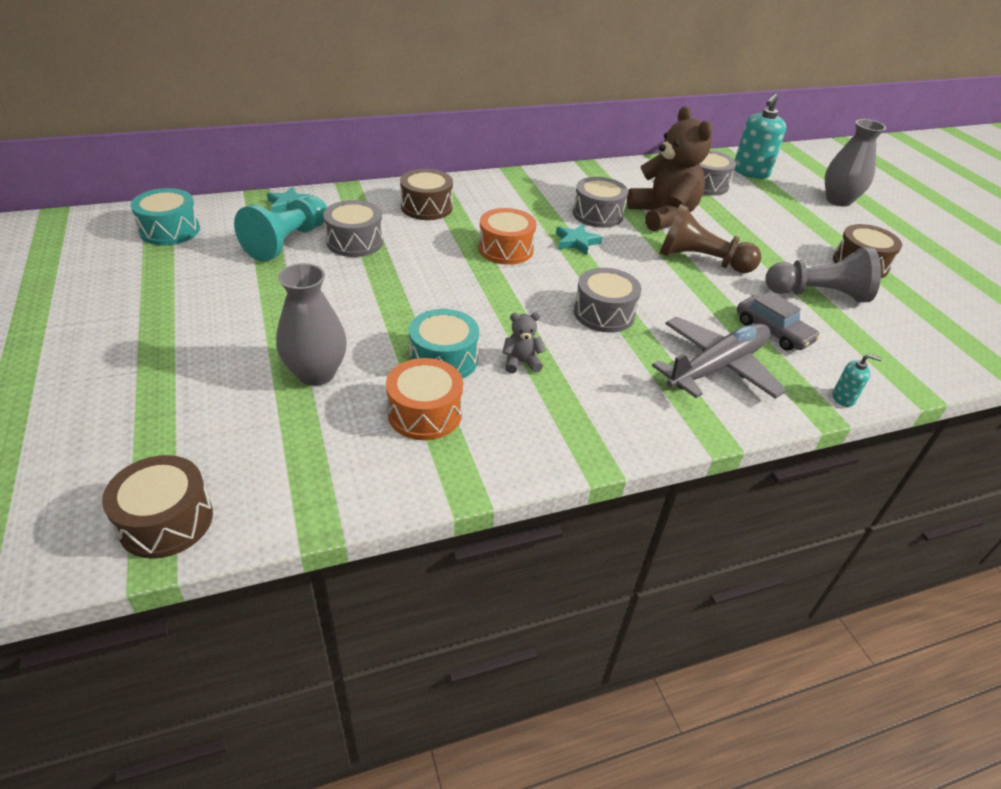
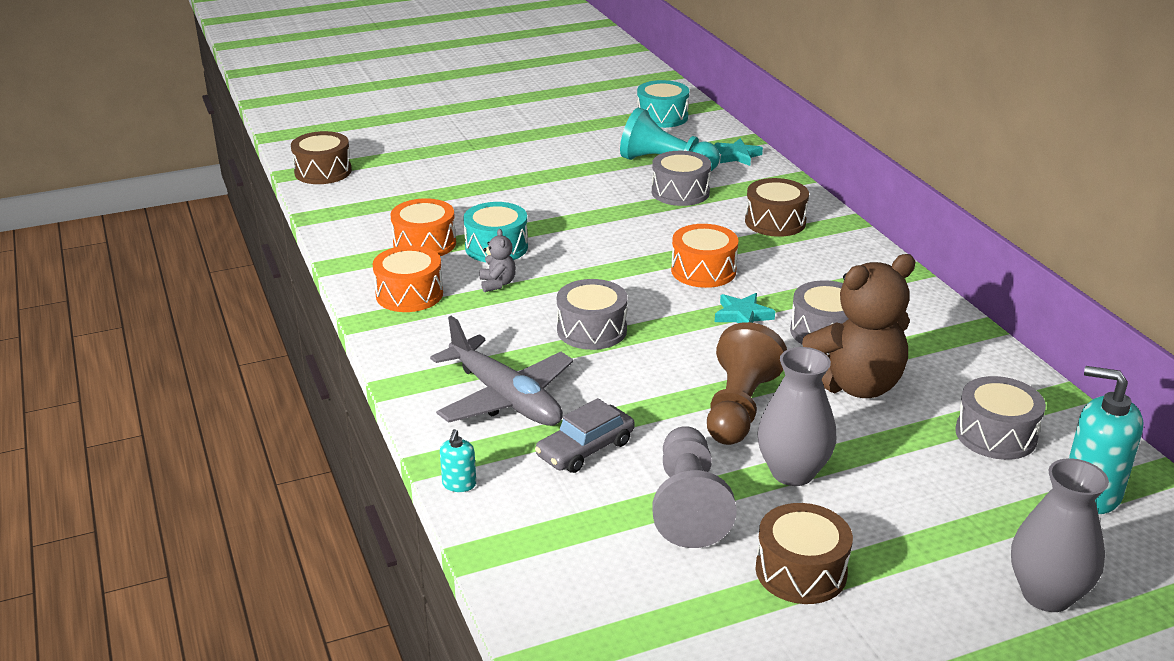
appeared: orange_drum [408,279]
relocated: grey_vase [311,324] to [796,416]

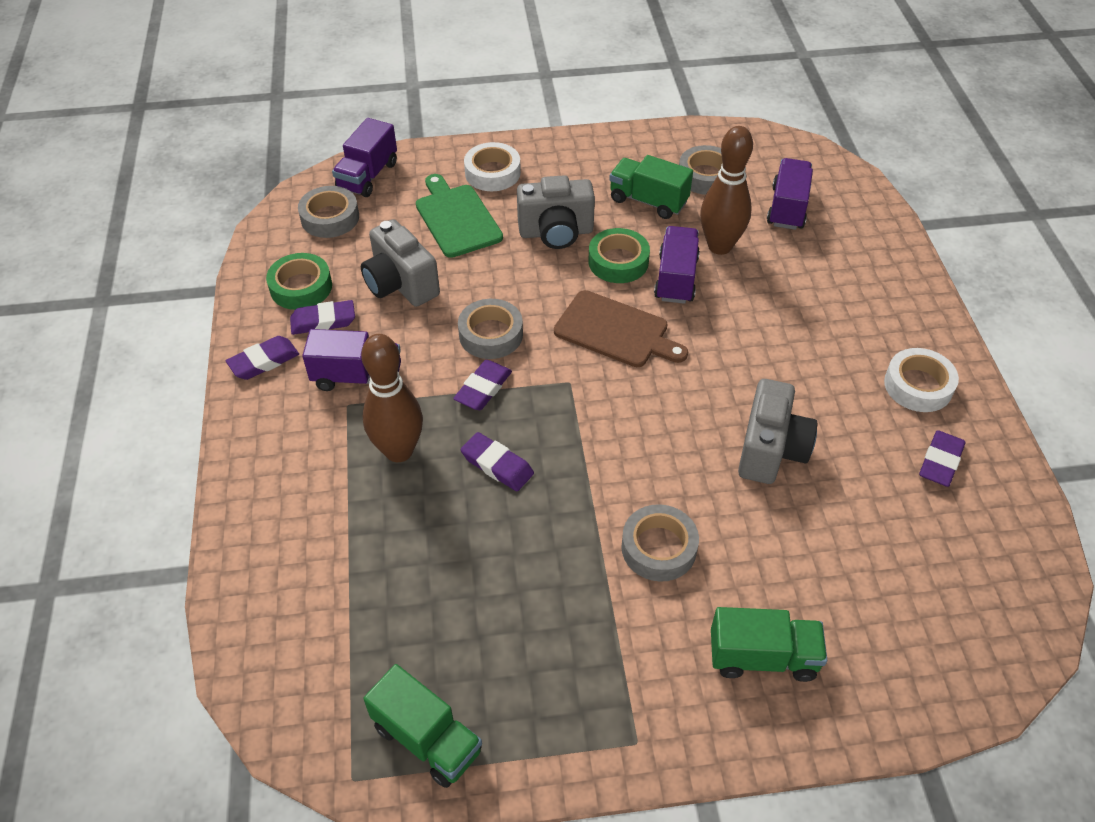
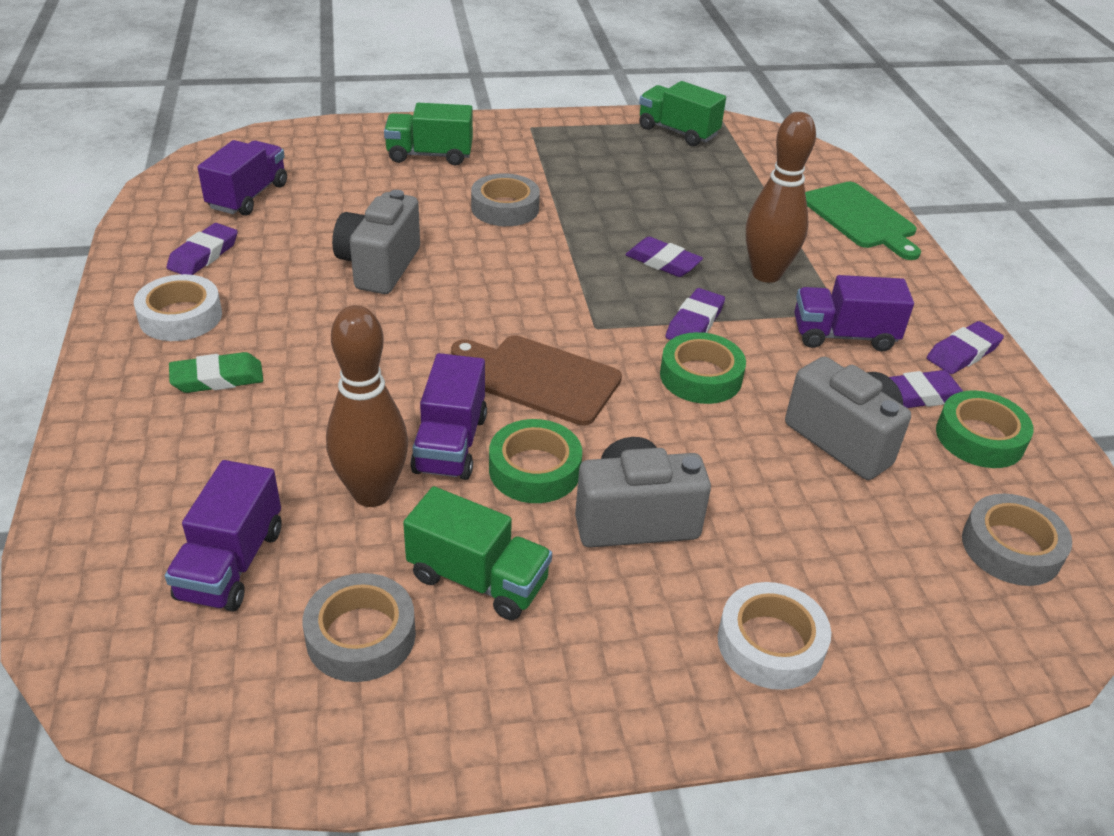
appeared: green_eraser [216,372]
relocated: purple_truck [364,157] to [242,178]; green_cutting_board [459,216] to [863,221]
colour: grey_tape [490,329] to green_tape [703,368]

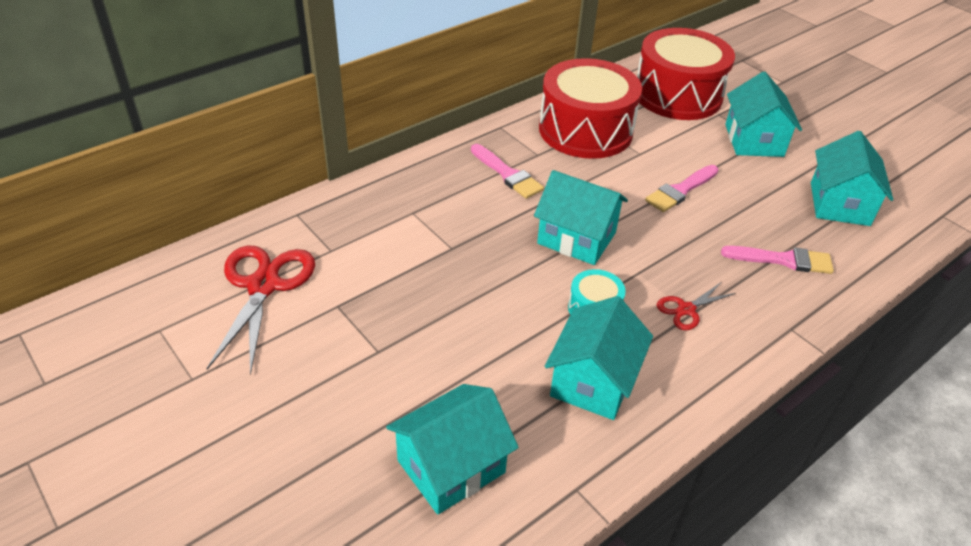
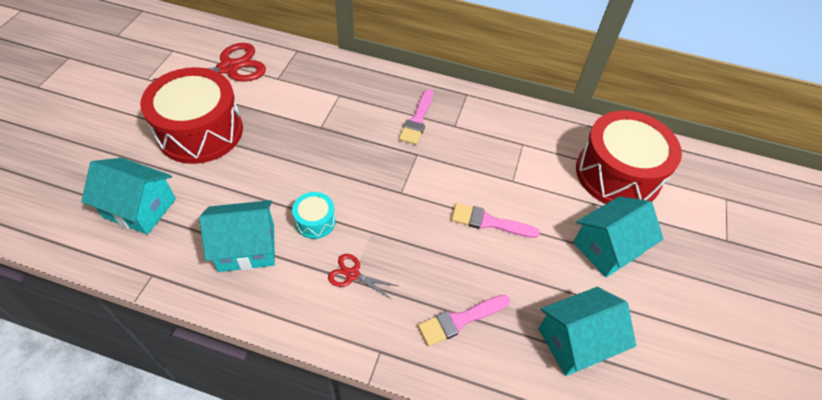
missing: turquoise_house [581,217]
relocated: red_drum [590,108] to [191,115]
spun: pink_brush [777,260] = [464,320] 90 degrees clockwise

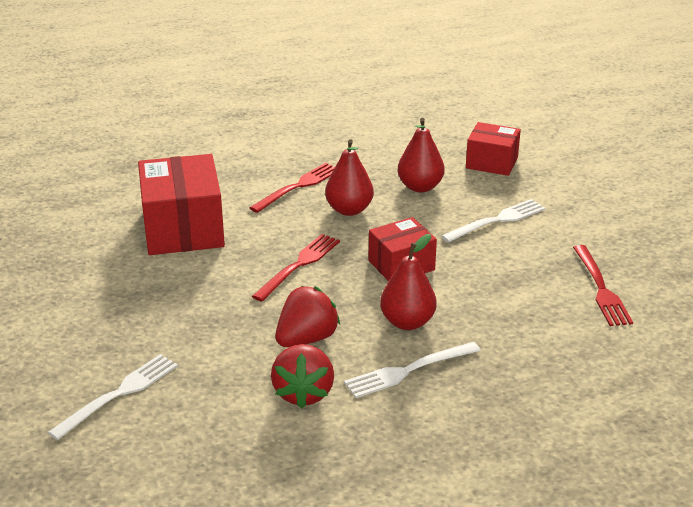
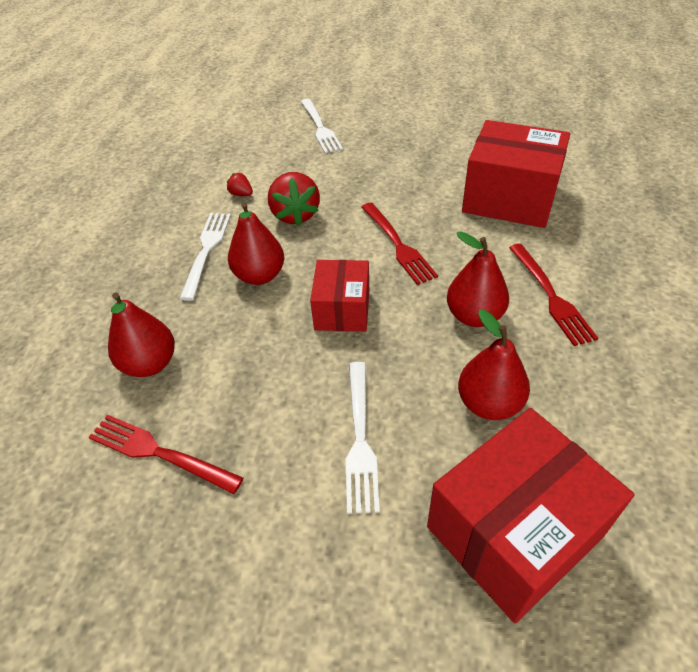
appeared: red_pear [141,335]
size: red_strawberry [302,376] = [240,184] x0.48; red_box [493,149] = [530,515] x1.69

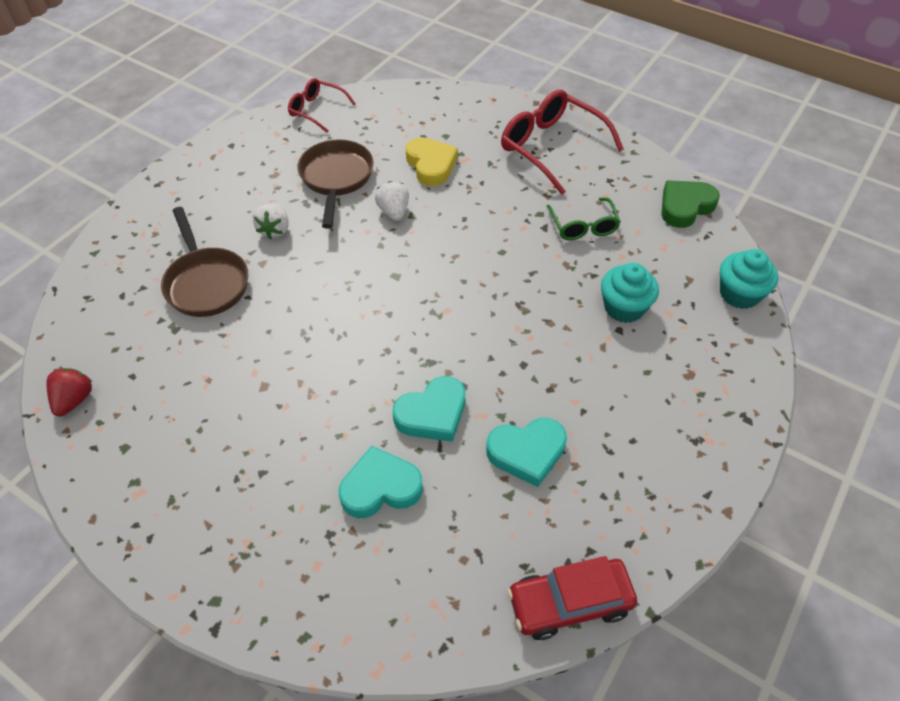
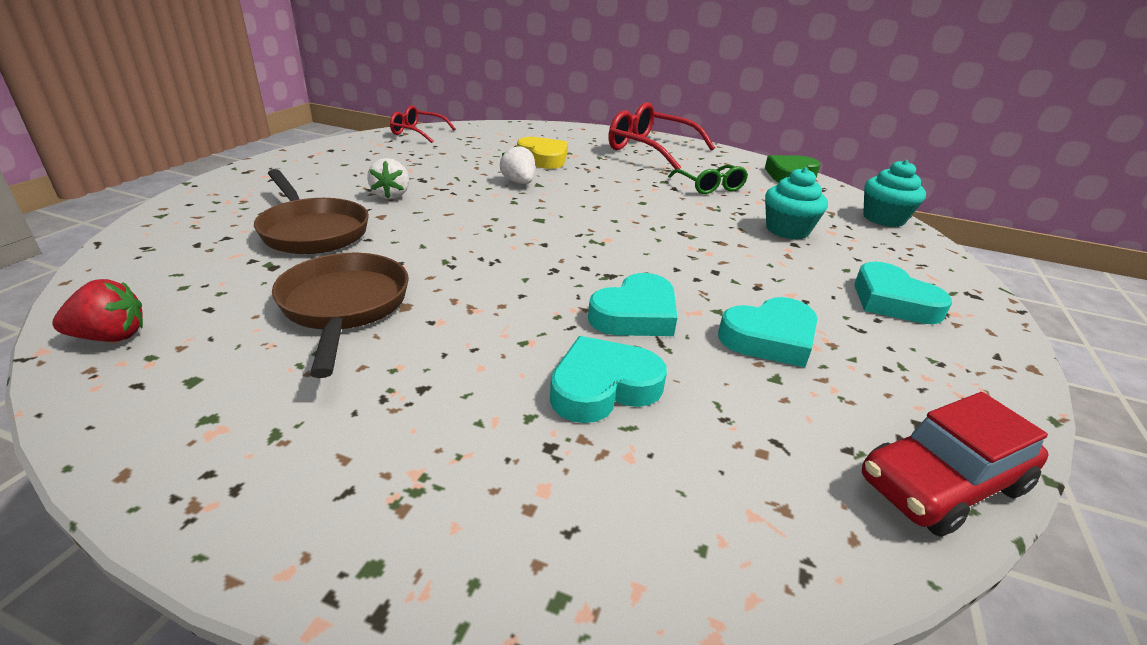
appeared: turquoise_heart [903,292]
relocated: brown_pan [335,183] to [340,315]
spun: red_strawberry [69,392] = [97,310] 75 degrees clockwise

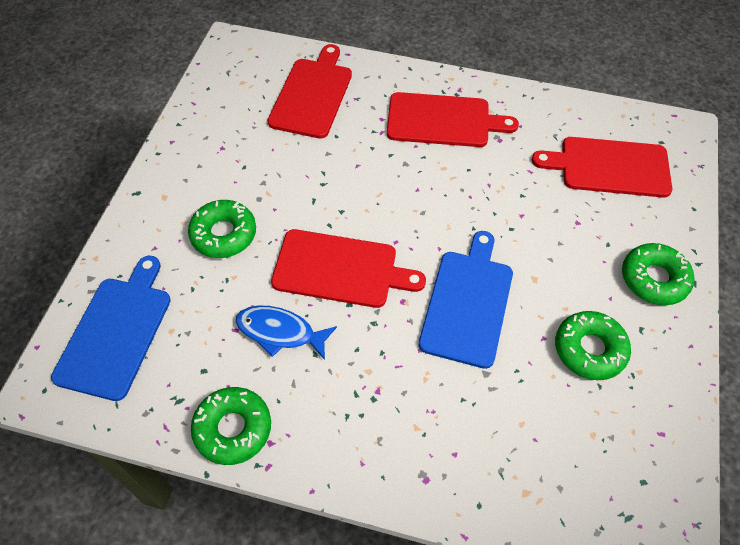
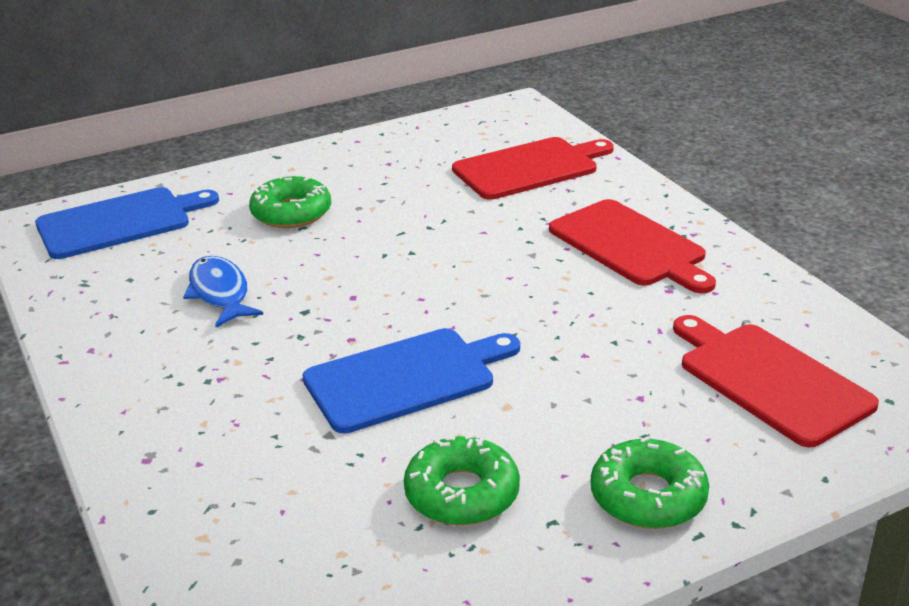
missing: green_donut [231,426]; red_cutting_board [348,268]

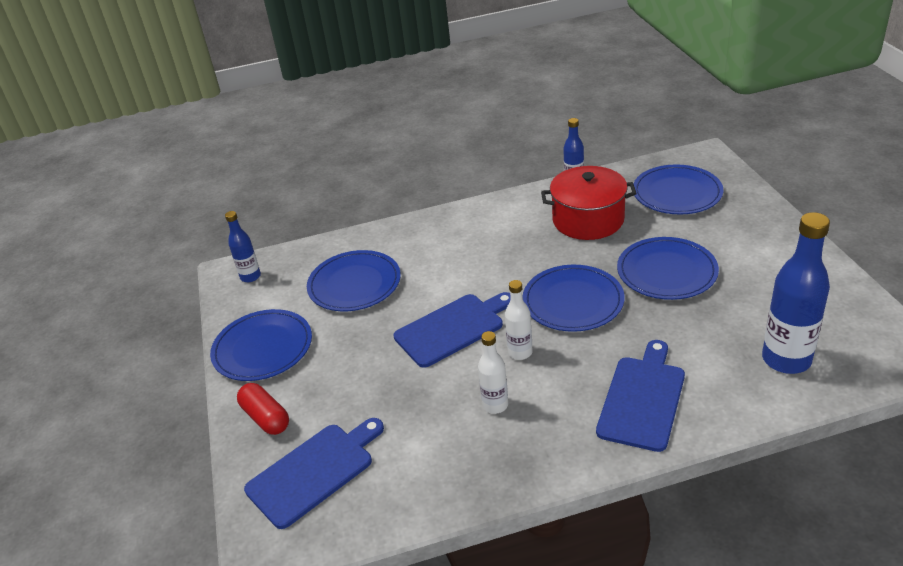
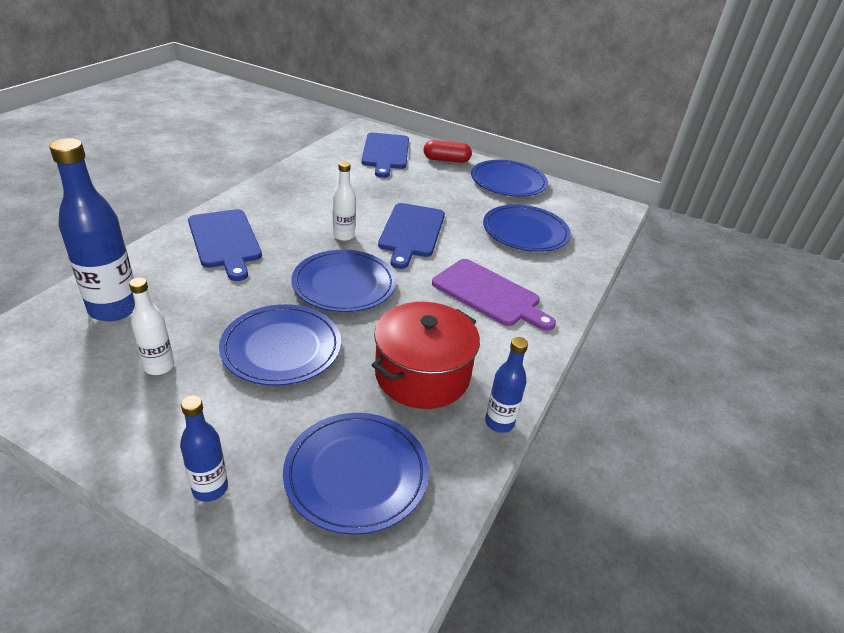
appeared: purple_cutting_board [494,295]
relocated: white_bottle [493,372] to [151,326]; blue_bottle [243,246] to [204,448]

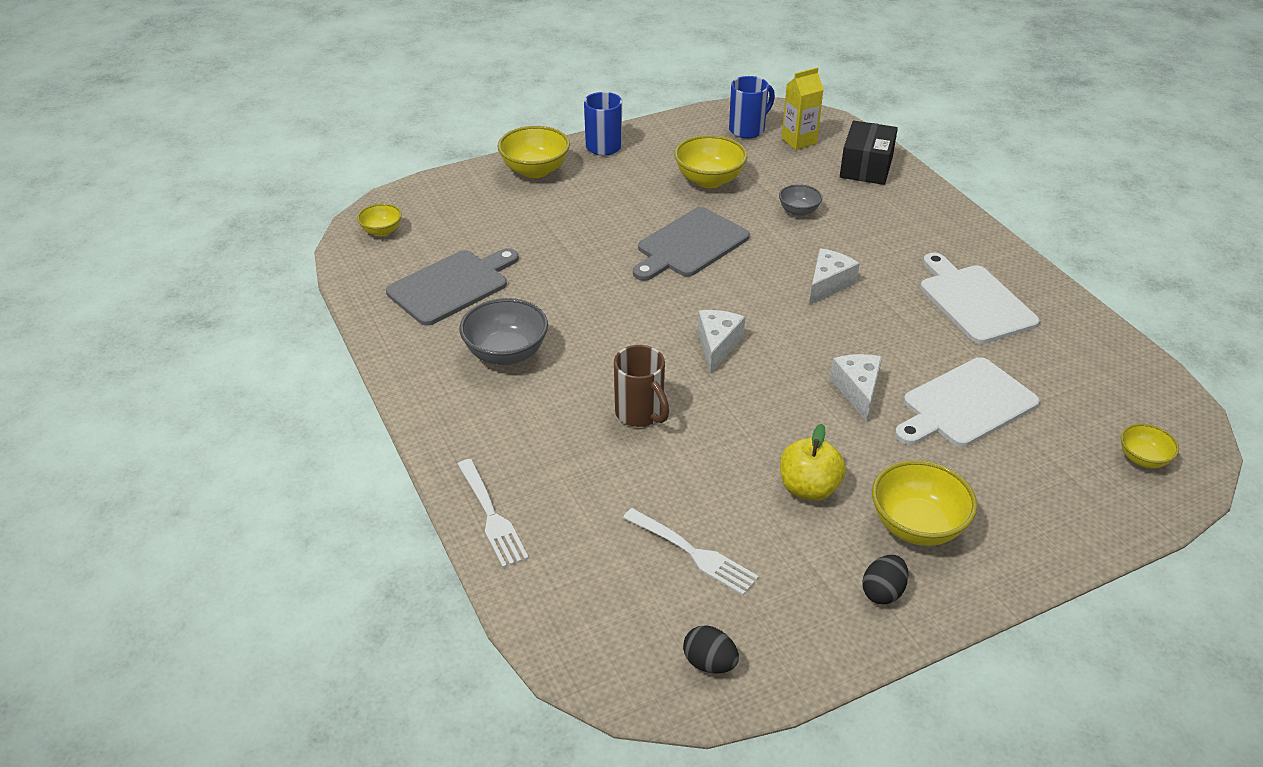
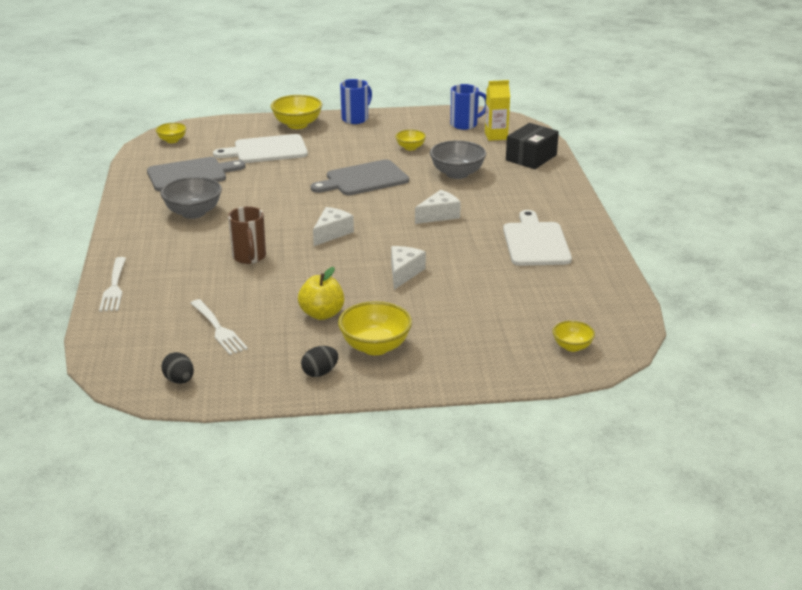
relocated: white_cutting_board [967,402] to [260,148]
size: yellow_bowl [710,161] = [410,140] x0.57; grey_bowl [800,200] = [458,159] x1.74

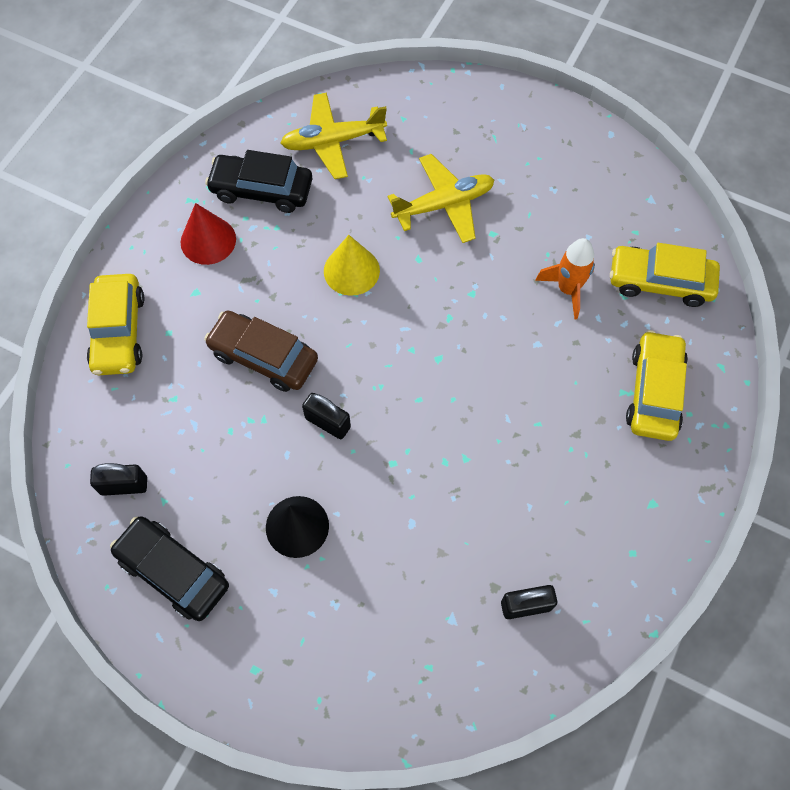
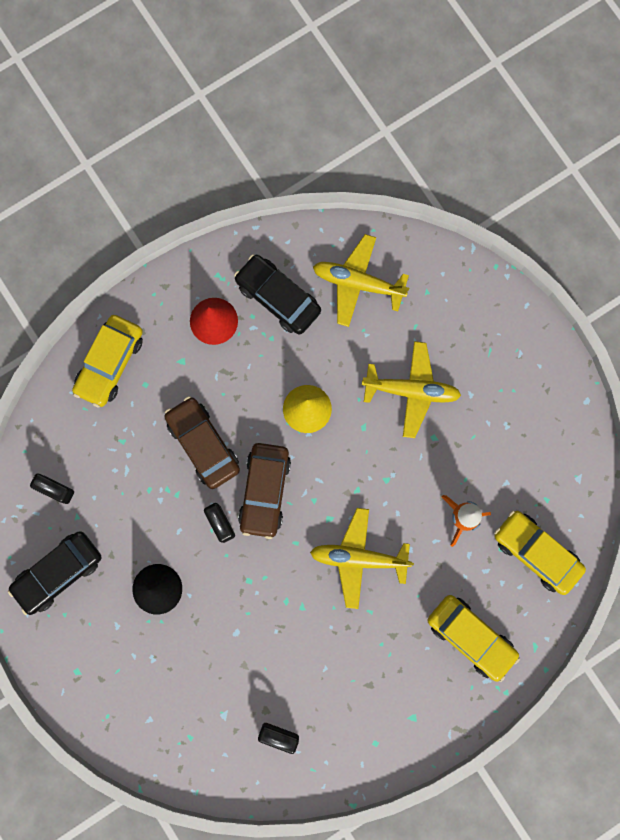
appeared: brown_car [264,491]; yellow_plane [362,558]
spun: black_car [169,568] = [55,573] 105 degrees counterclockwise; yellow_car [657,385] = [474,638] 90 degrees clockwise

